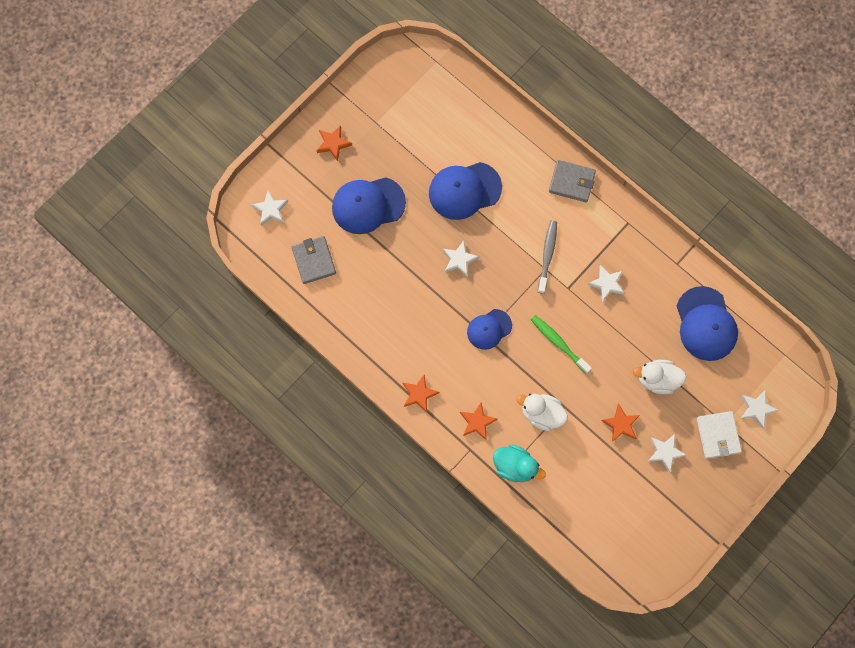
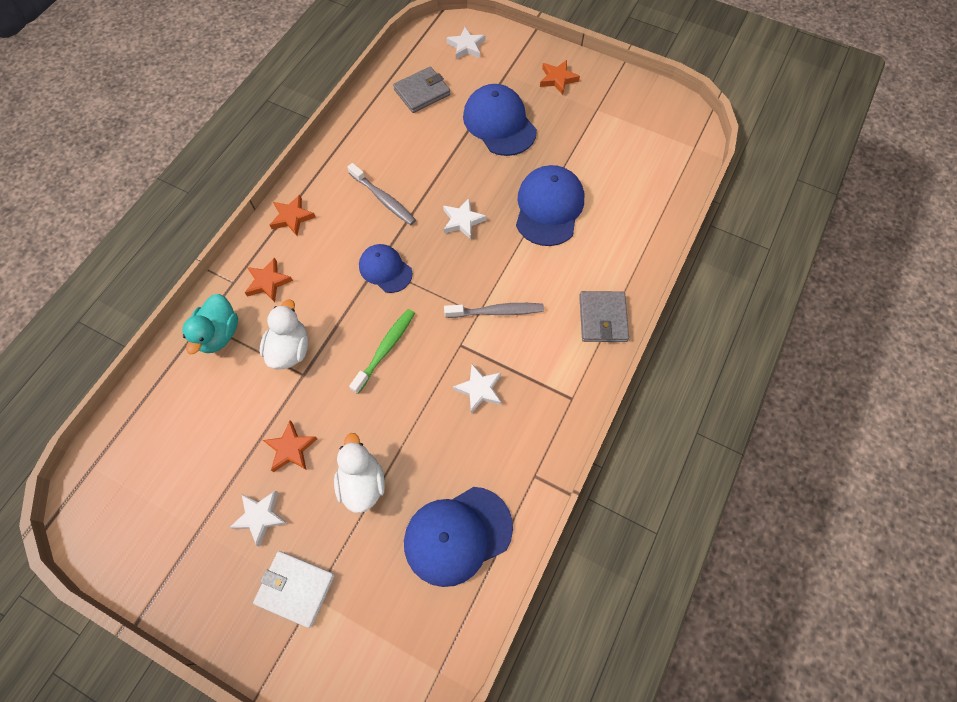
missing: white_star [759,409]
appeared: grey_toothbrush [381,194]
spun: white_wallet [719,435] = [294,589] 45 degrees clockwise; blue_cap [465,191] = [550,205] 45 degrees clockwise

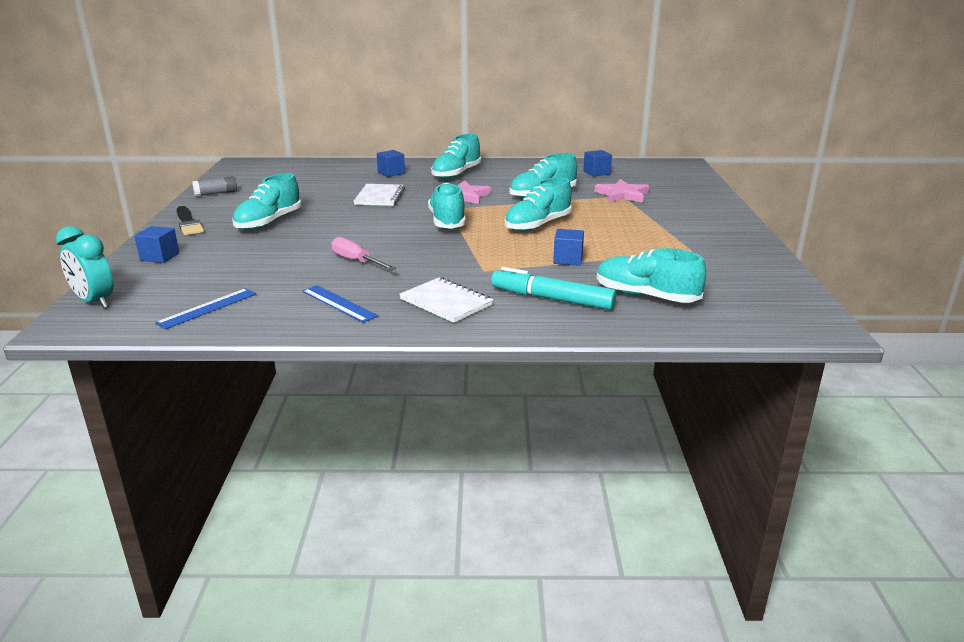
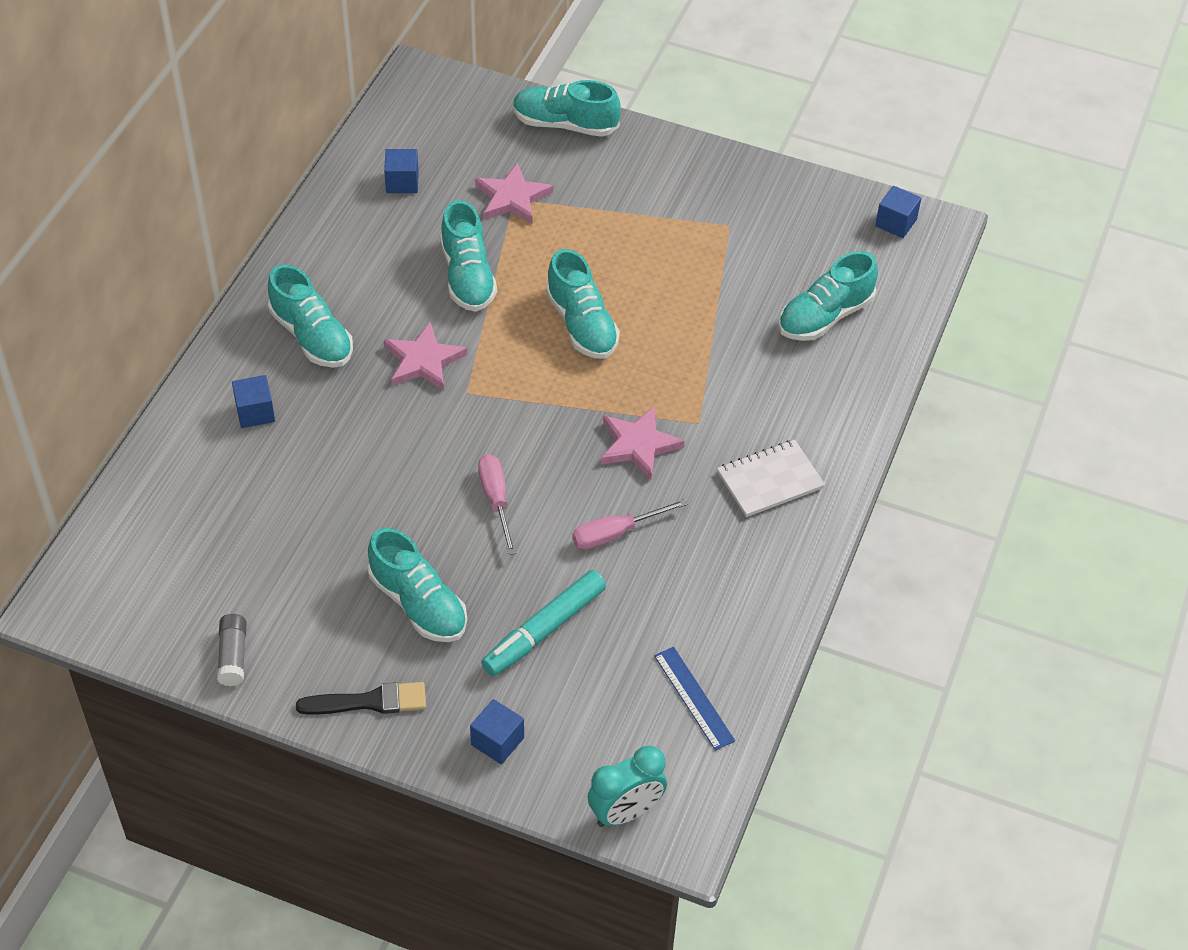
missing: blue_ruler [340,304]; white_notebook [379,195]
appeared: pink_screwdriver [497,504]; pink_star [643,443]
relocated: turquoise_marker [553,288] to [543,623]; turquoise_shoe [447,206] to [567,108]; blue_cube [568,247] to [898,212]

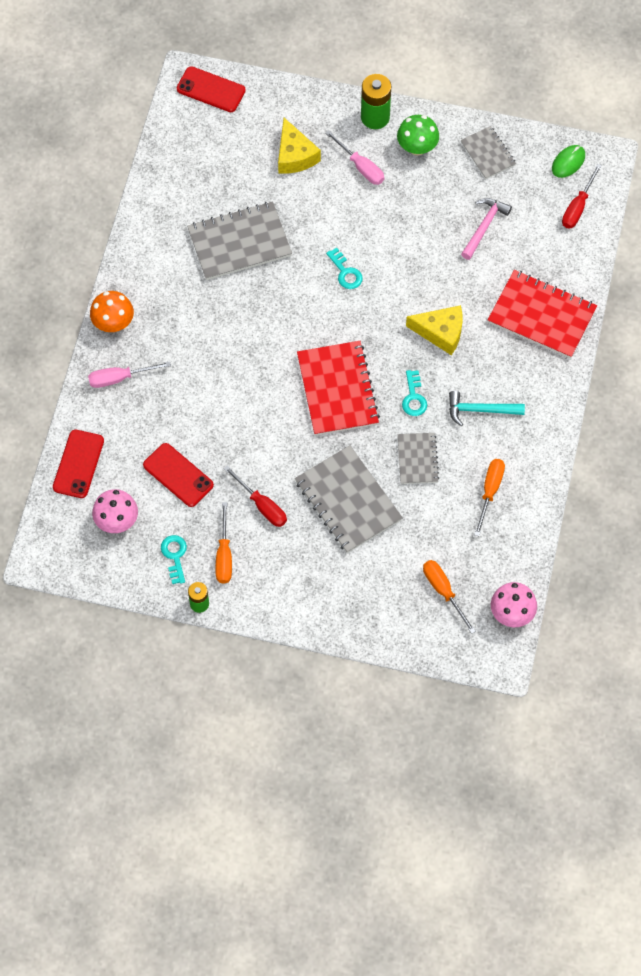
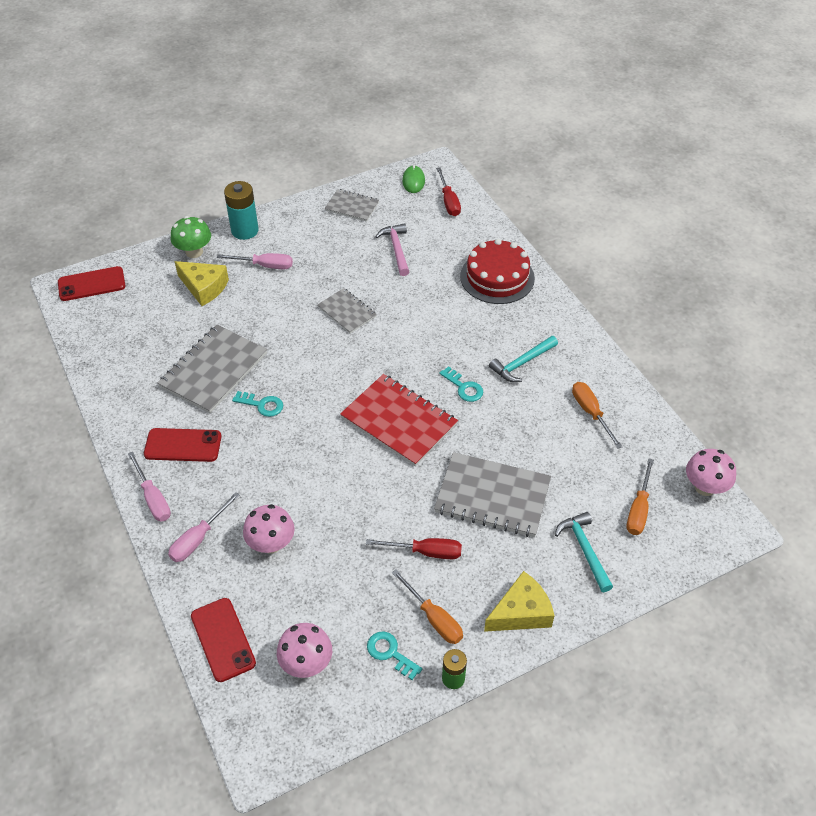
appeared: pink_mushroom [269,528]; turquoise_hammer [584,552]
relocated: red_phone [178,475] to [183,445]; green_mushroom [418,135] to [191,237]; turquoise_key [344,268] to [257,404]; grey_notebook [418,458] to [347,311]; yellow_cheese [434,330] to [519,601]
exchanged: orange_mushroom [112,311] to pink_screwdriver [149,486]; red_notebook [542,314] to red_cake [497,271]
colour: green_battery [376,101] to turquoise_battery [241,210]
spun: orange_screwdriver [449,597] = [640,497] 90 degrees counterclockwise

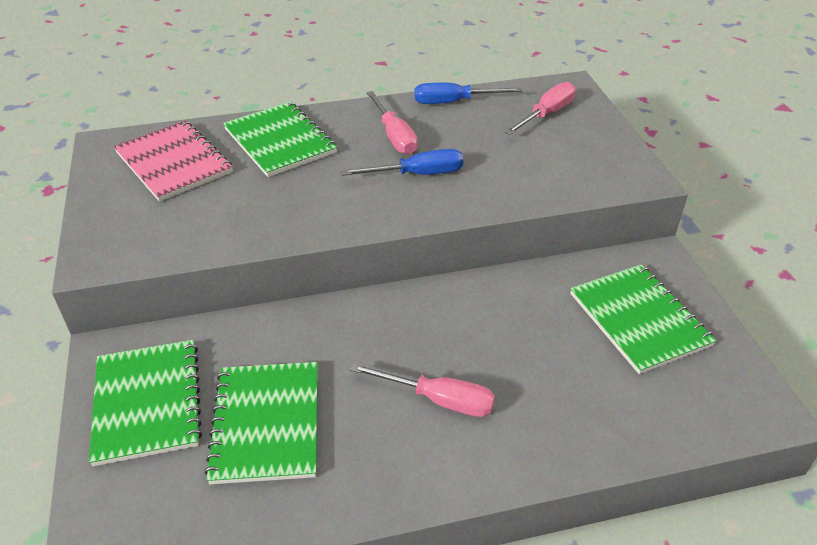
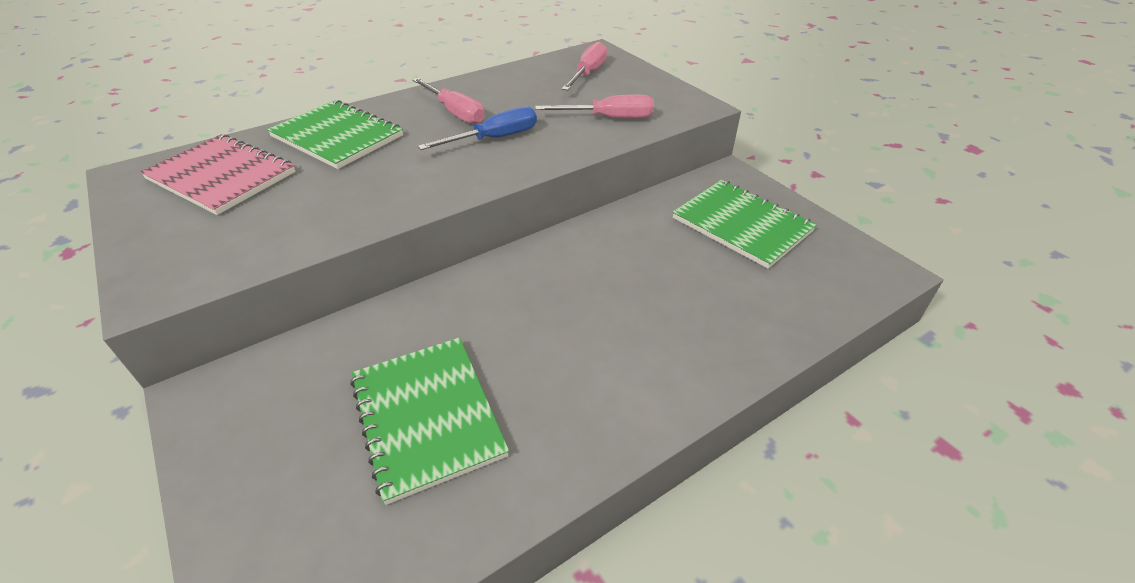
missing: green_notebook [145,403]; blue_screwdriver [468,93]
relocated: pink_screwdriver [422,390] to [594,106]

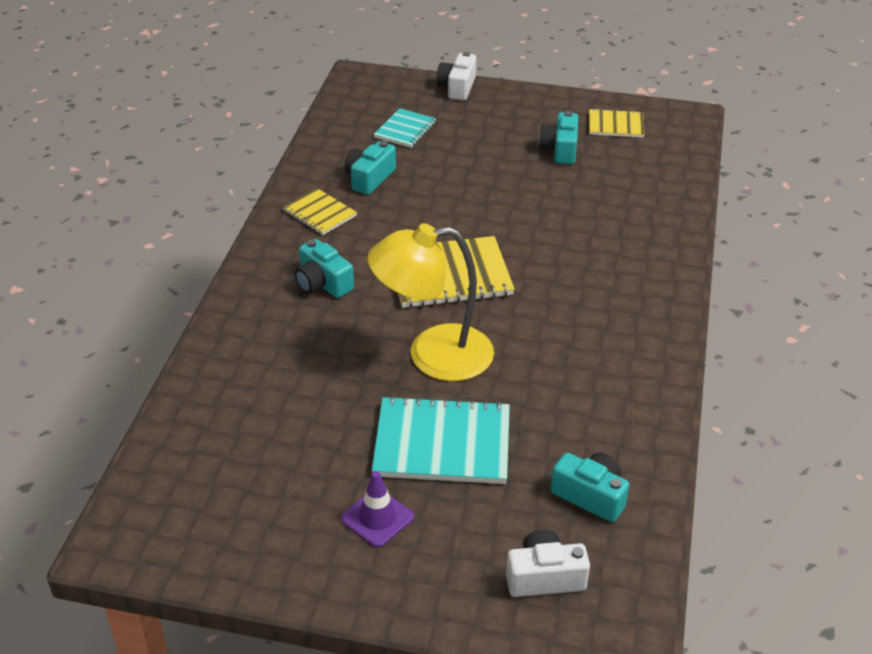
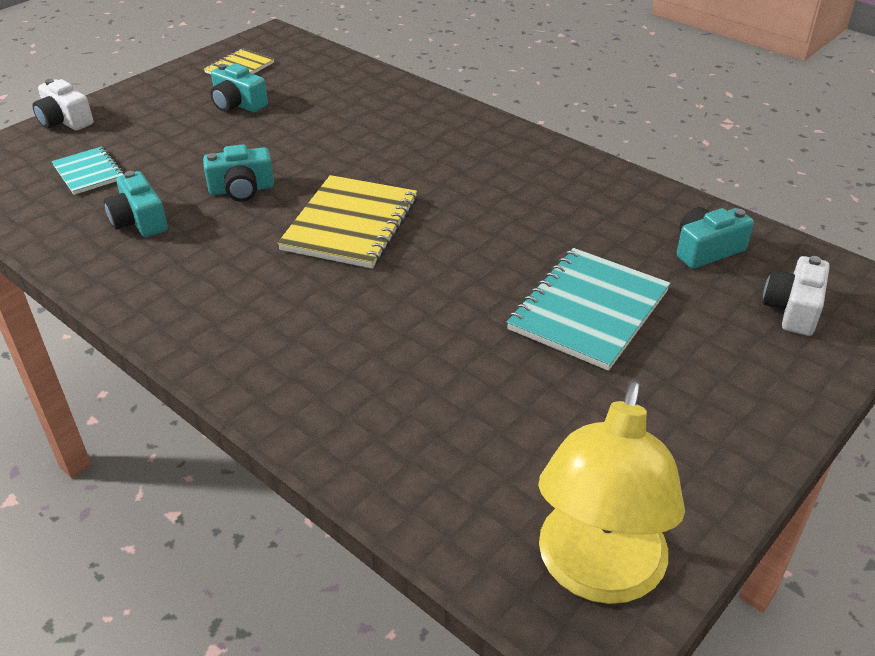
missing: yellow_notebook [320,211]; purple_traffic_cone [377,509]
relocated: turquoise_camera [324,268] to [238,172]; yellow_lamp [430,302] to [611,491]

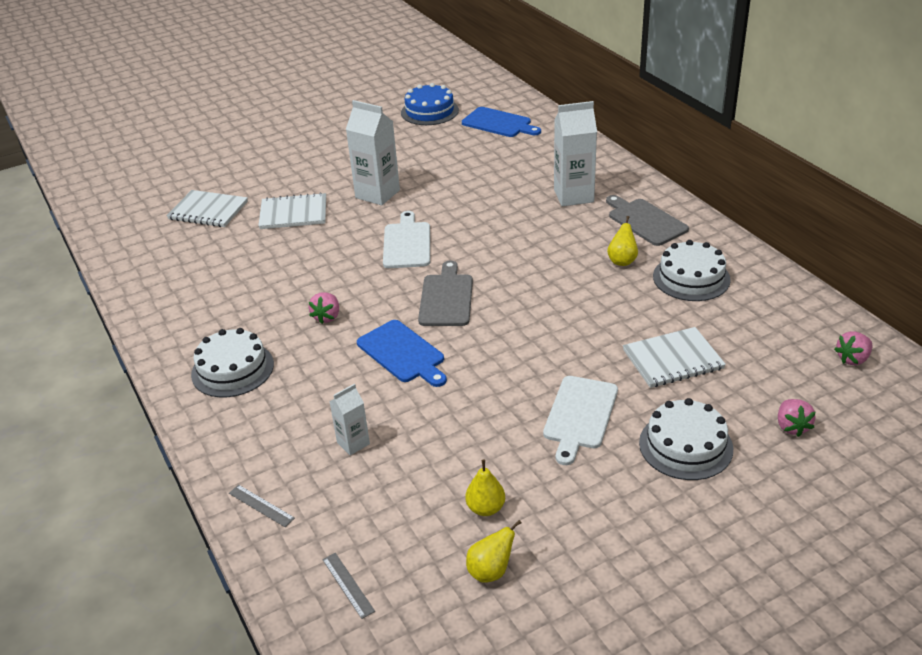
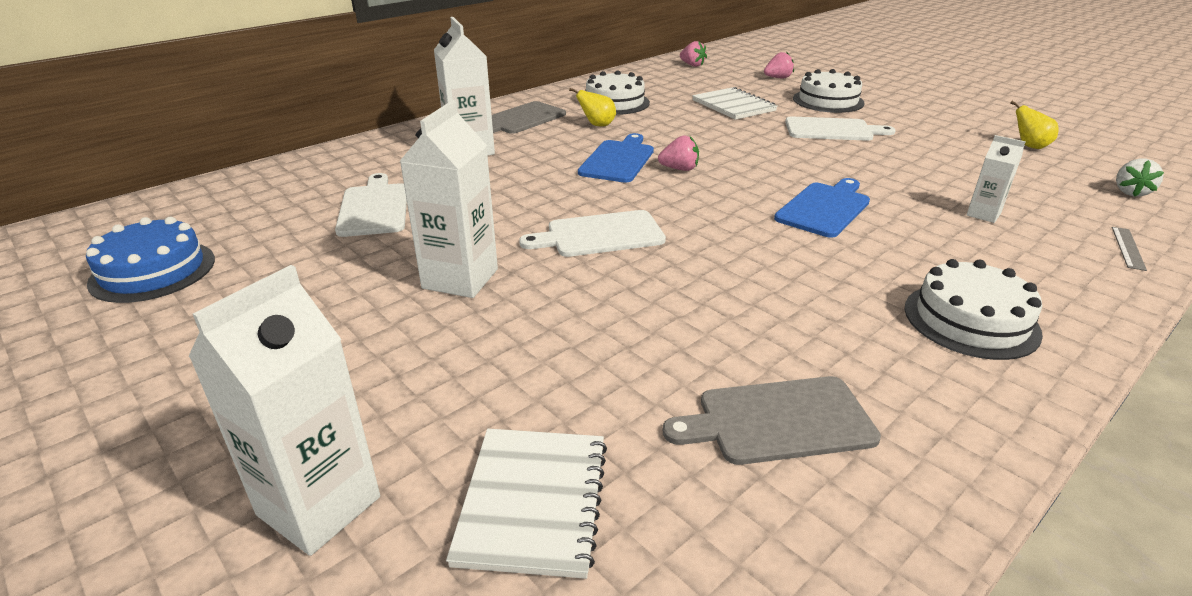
missing: white_notebook [292,210]; yellow_pear [485,488]
appeared: white_carton [284,410]; white_cutting_board [371,205]
relocated: blue_cutting_board [501,122] to [616,158]; pink_strawberry [324,308] to [678,153]; grey_cutting_board [445,293] to [772,420]
exchanged: grey_ruler [348,586] to white_strawberry [1140,178]

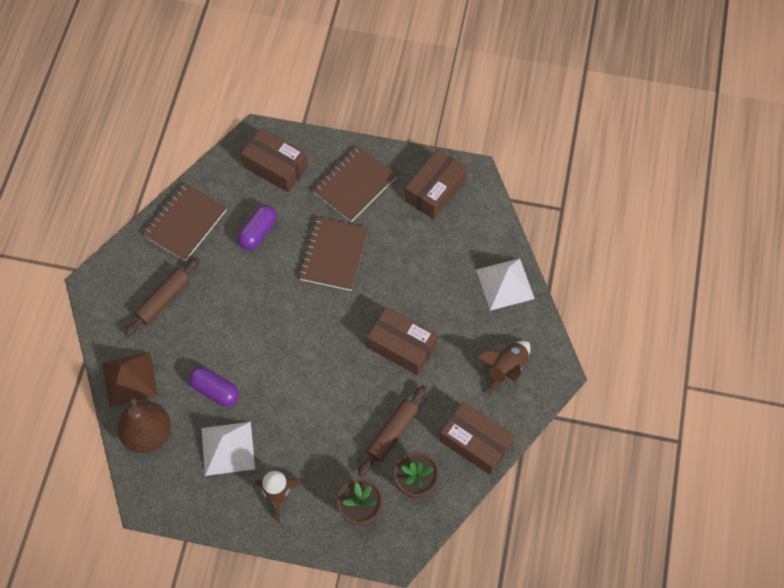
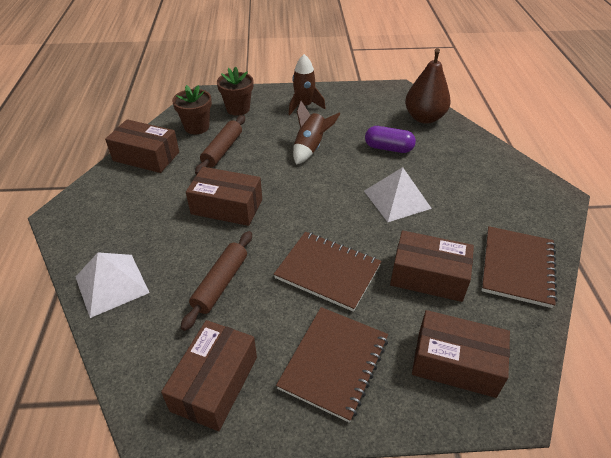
missing: brown_pyramid [130,379]
relocated: brown_rolling_pin [162,297] to [216,281]; brown_rocket [503,368] to [316,132]; white_pyramid [228,449] to [398,194]
exchanged: purple_capsule [257,227] to brown_box [432,266]
spun: brown_notebook [334,254] = [327,272] 60 degrees counterclockwise

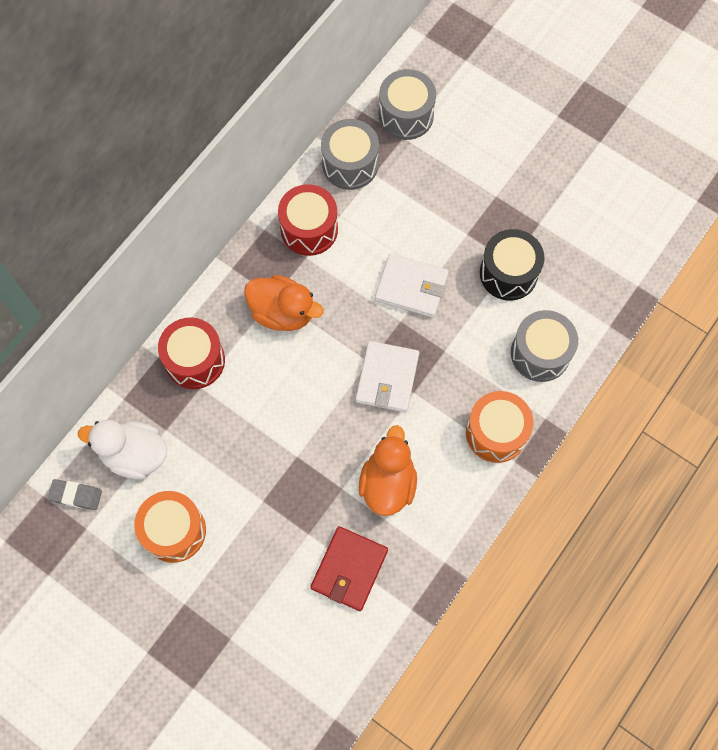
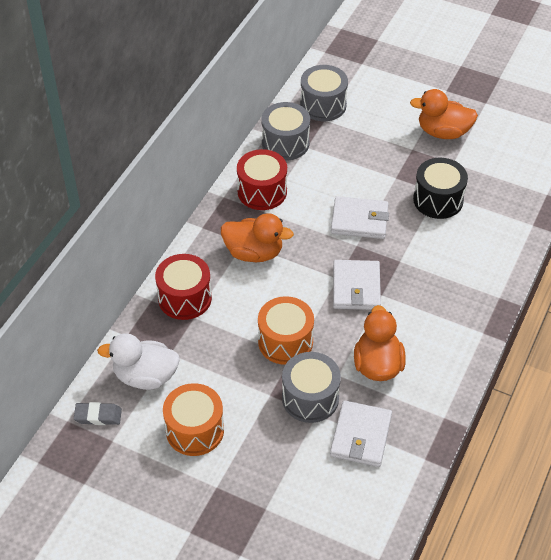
appeared: orange_duck [444,114]
relocated: orange_drum [499,427] to [286,330]; grey_drum [544,346] to [311,387]
colour: red_wallet [349,568] to white_wallet [361,433]

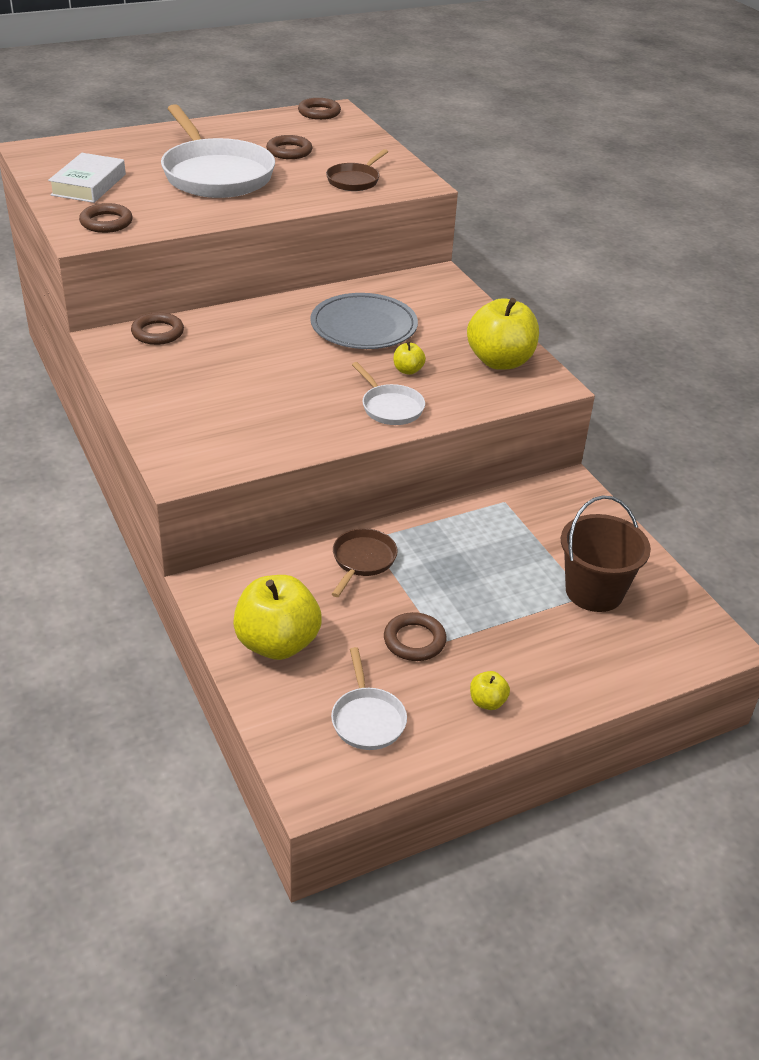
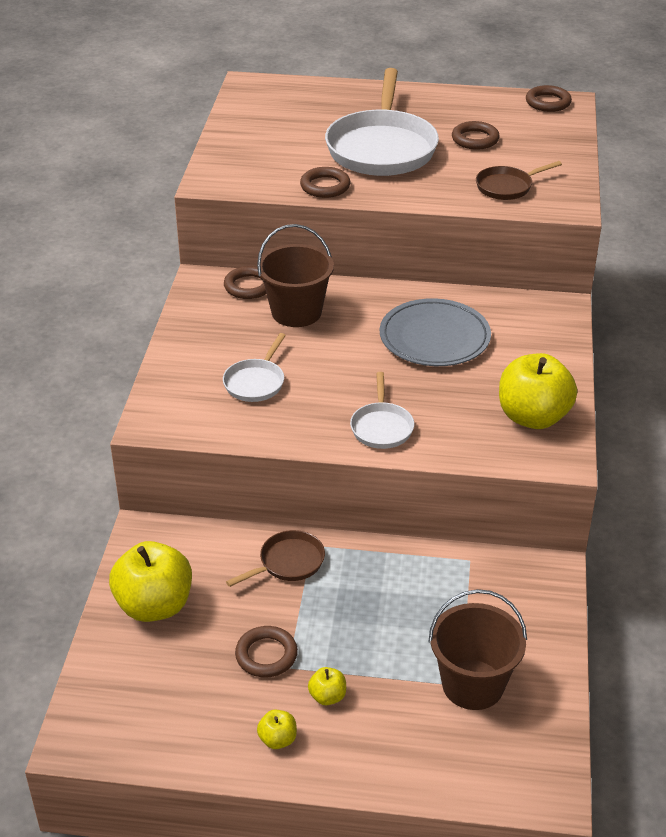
missing: white_book [87,178]
appeared: brown_bucket [295,275]
relocated: white_pan [369,698] to [254,367]; brown_ring [106,218] to [325,182]; yellow_apple [410,358] to [327,686]

